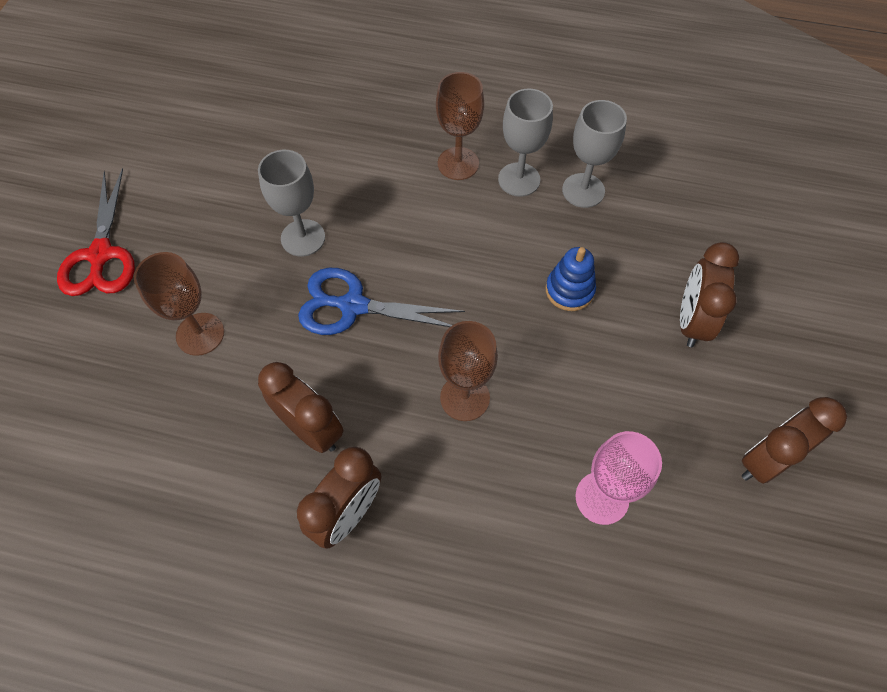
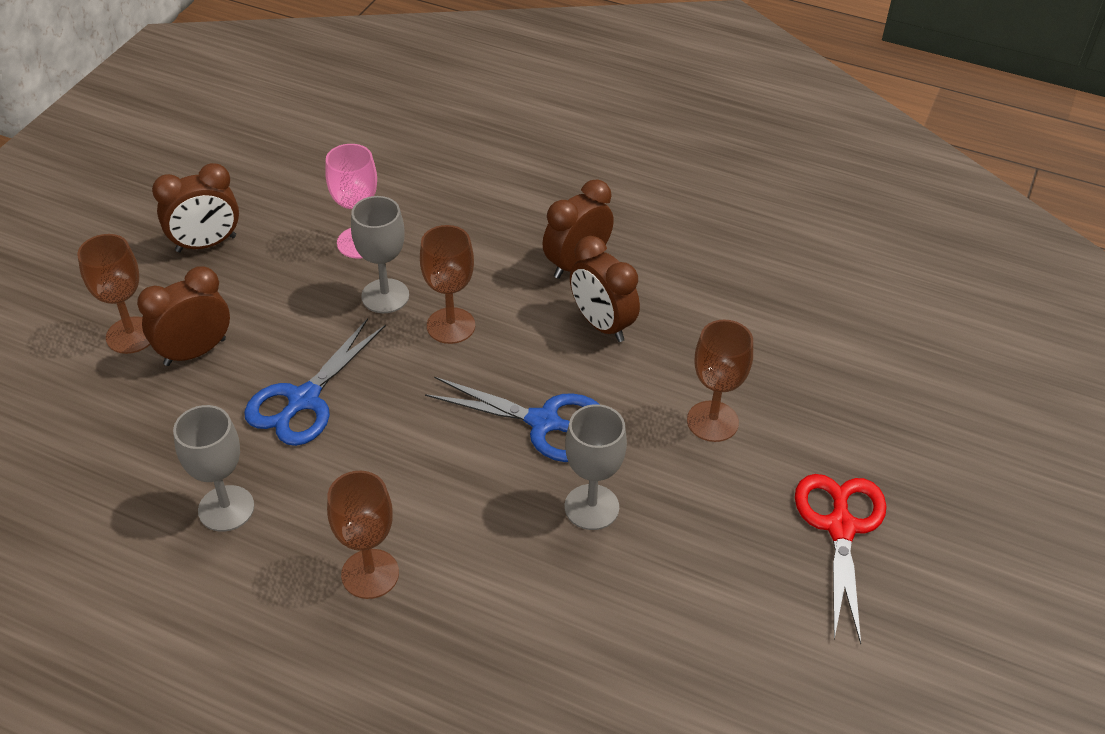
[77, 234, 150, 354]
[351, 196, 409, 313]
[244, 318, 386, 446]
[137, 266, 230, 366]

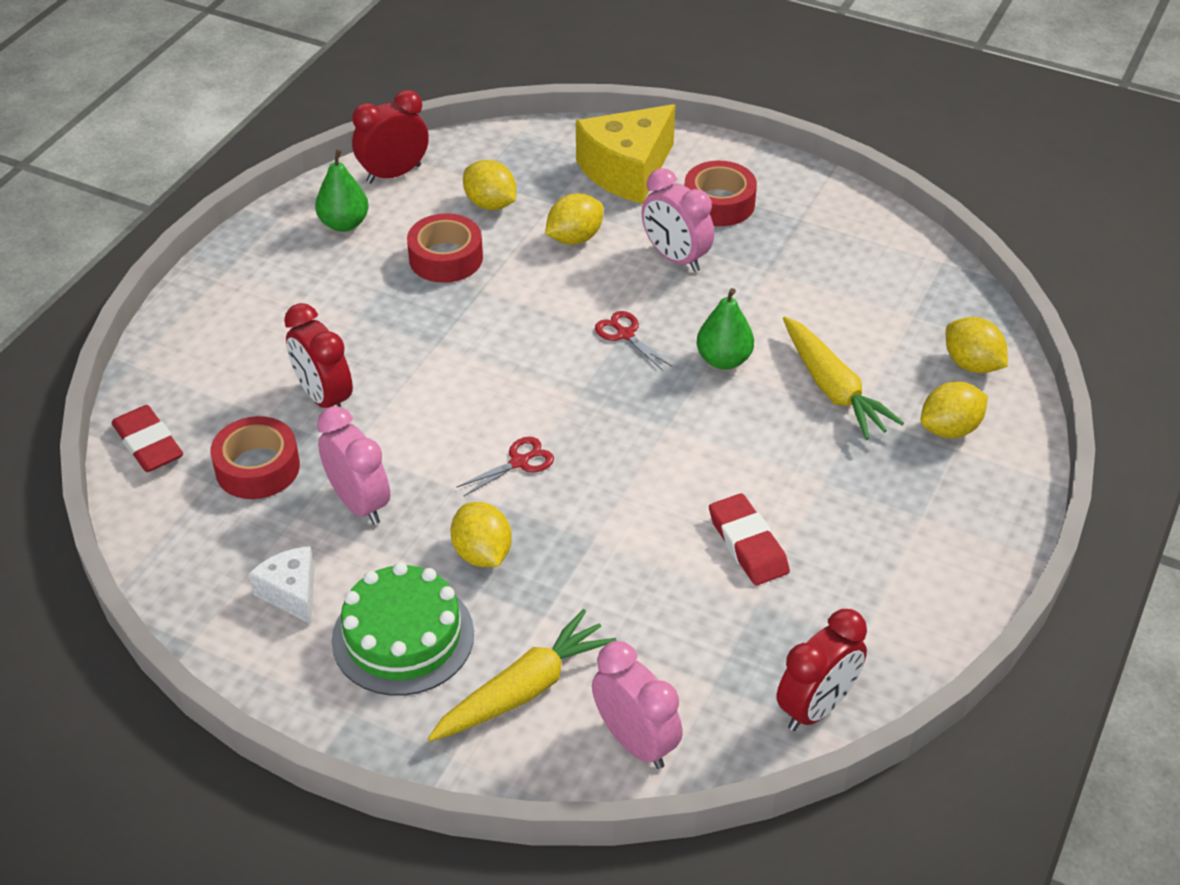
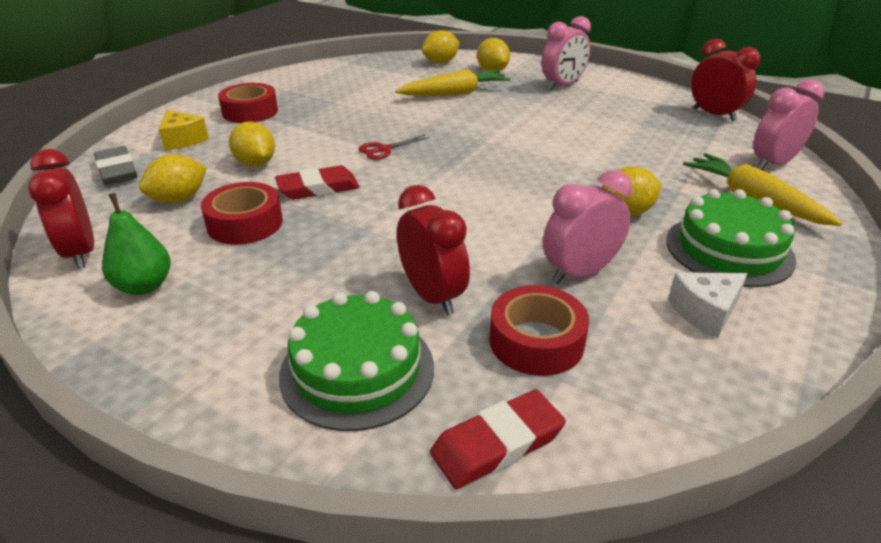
[456, 437, 554, 496] (first image)
[697, 288, 754, 369] (first image)
[94, 146, 137, 185]
[279, 291, 434, 431]
[542, 16, 591, 90]
[275, 166, 360, 199]
[397, 185, 470, 315]
[159, 110, 209, 151]

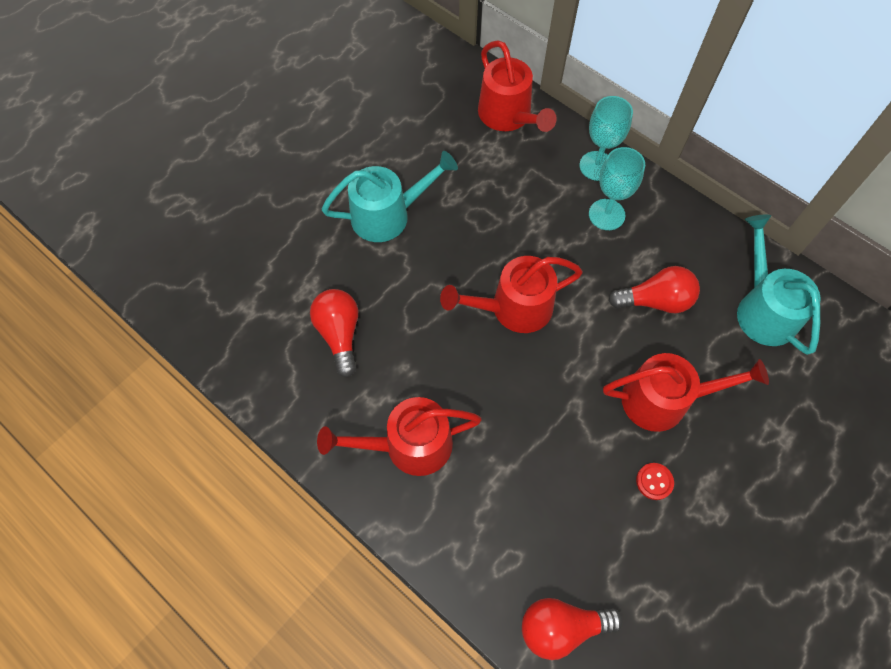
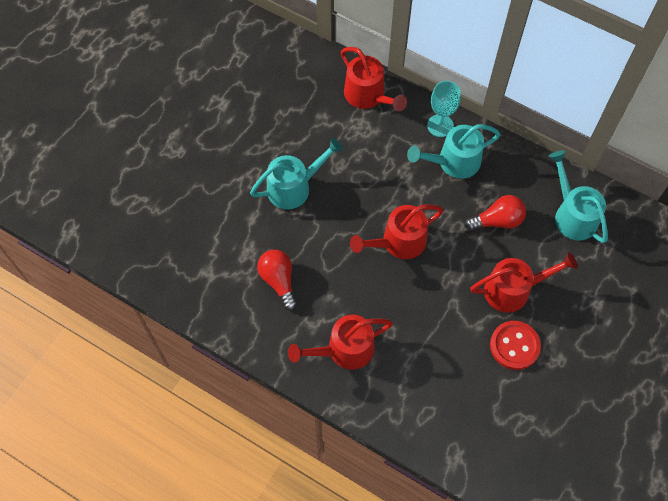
[522, 598, 623, 660] (first image)
[407, 124, 501, 179]
[490, 321, 541, 370]

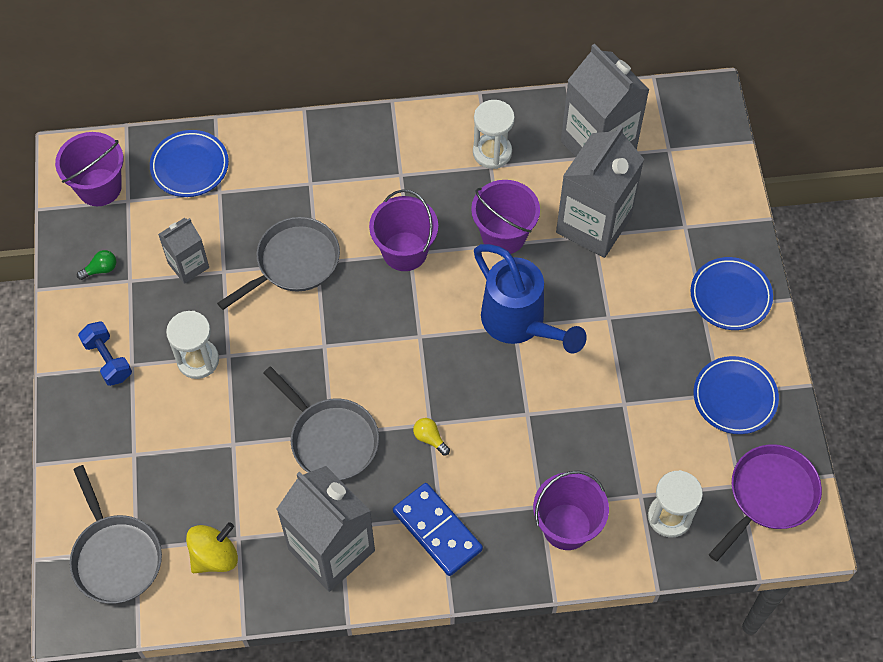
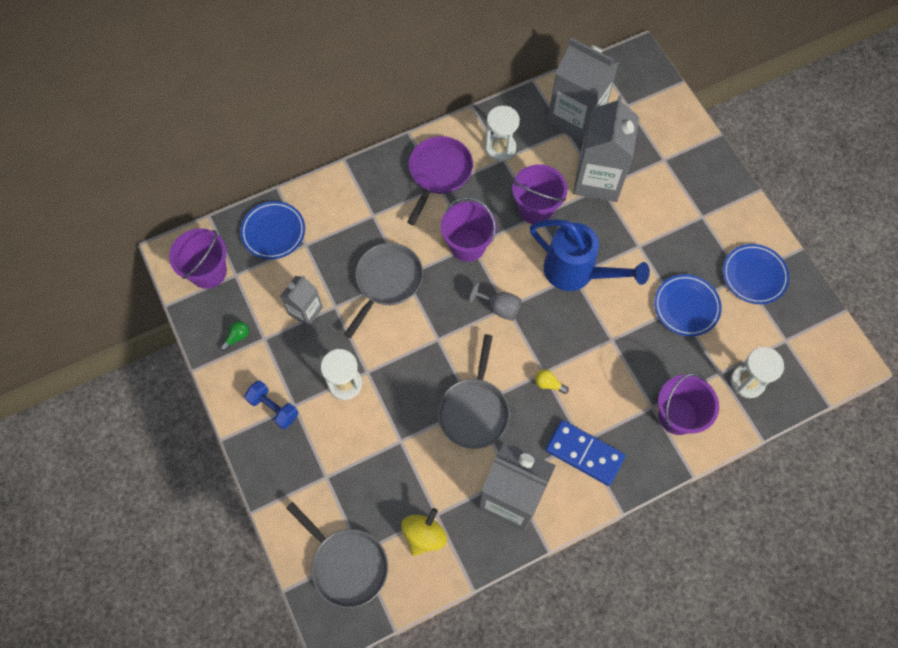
[469, 282, 522, 321]
[654, 274, 722, 336]
[407, 136, 473, 225]
[438, 334, 510, 449]

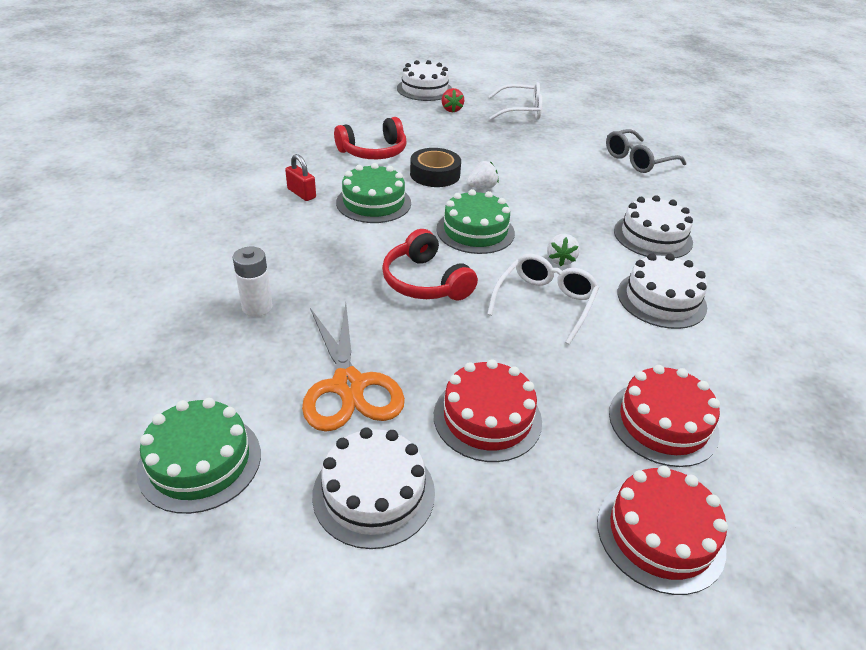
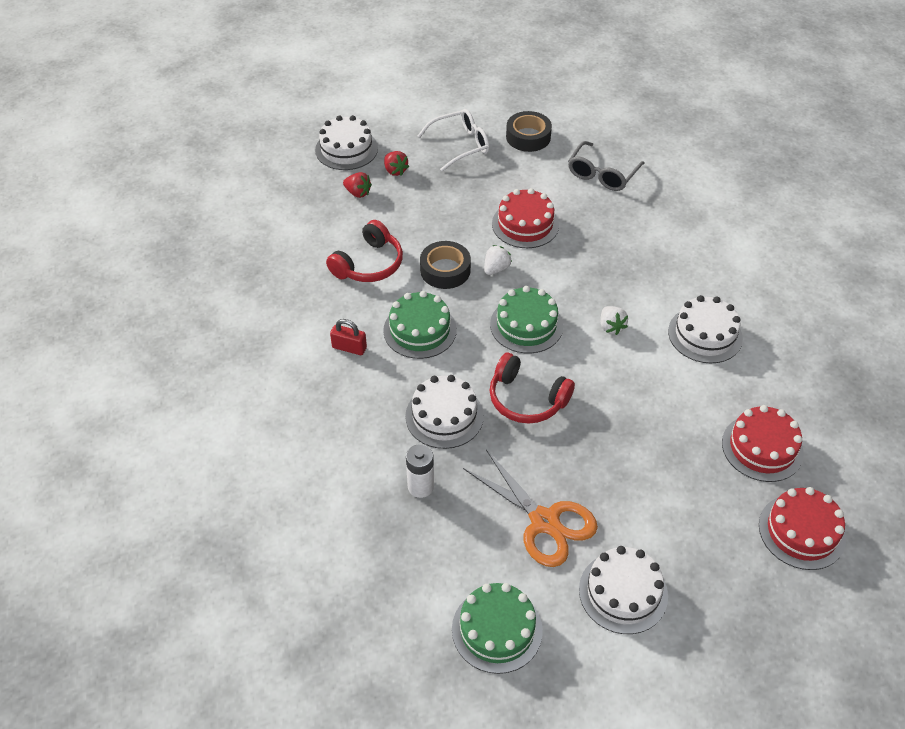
[487, 254, 599, 345] (first image)
[343, 172, 372, 198]
[506, 111, 552, 152]
[492, 188, 559, 248]
[405, 375, 484, 449]

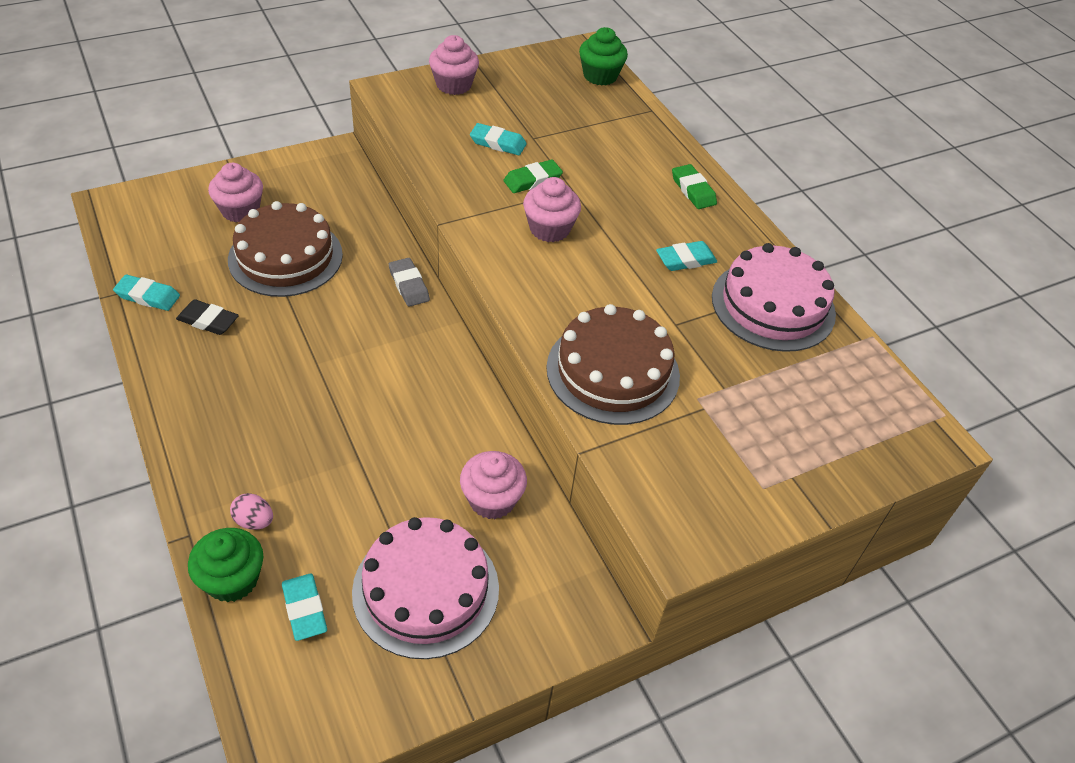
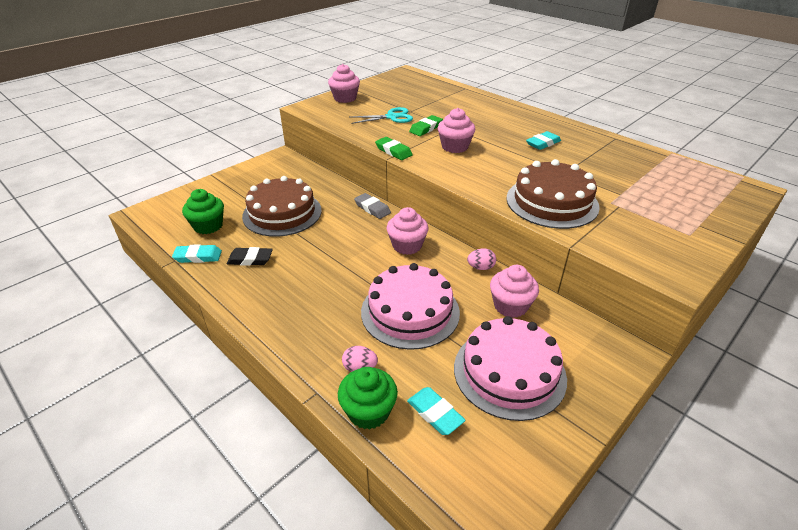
[467, 248, 496, 270]
[387, 207, 428, 255]
[182, 189, 224, 234]
[375, 137, 413, 160]
[361, 263, 460, 350]
[351, 107, 413, 124]

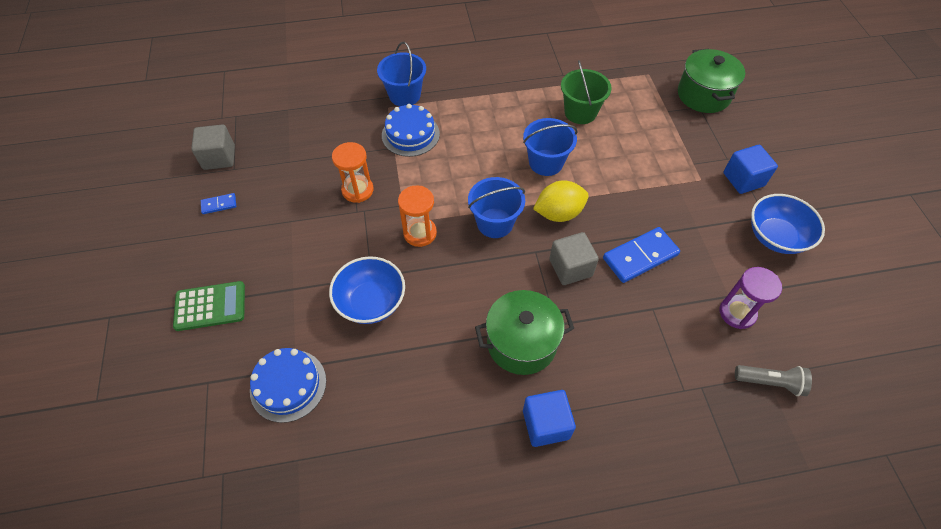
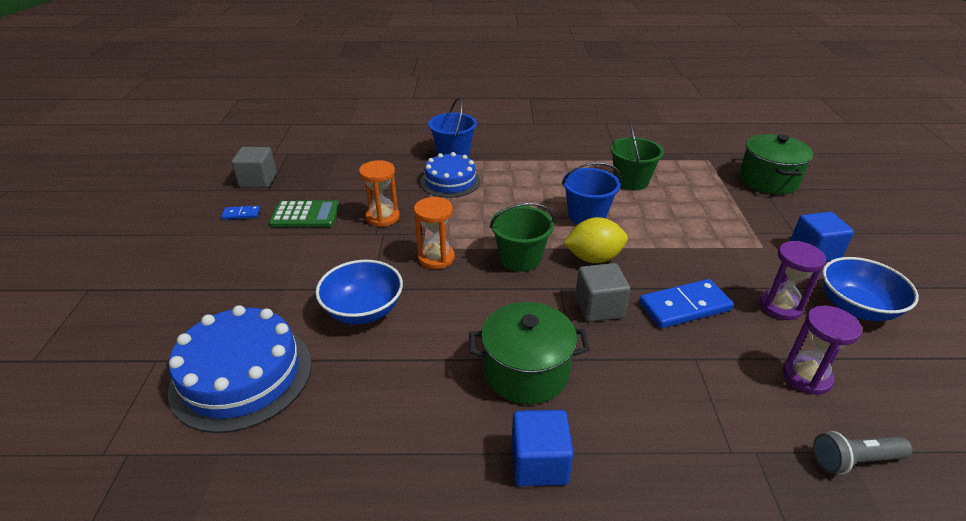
[759, 241, 826, 320]
[269, 200, 340, 227]
[490, 203, 555, 272]
[813, 431, 912, 474]
[168, 305, 312, 433]

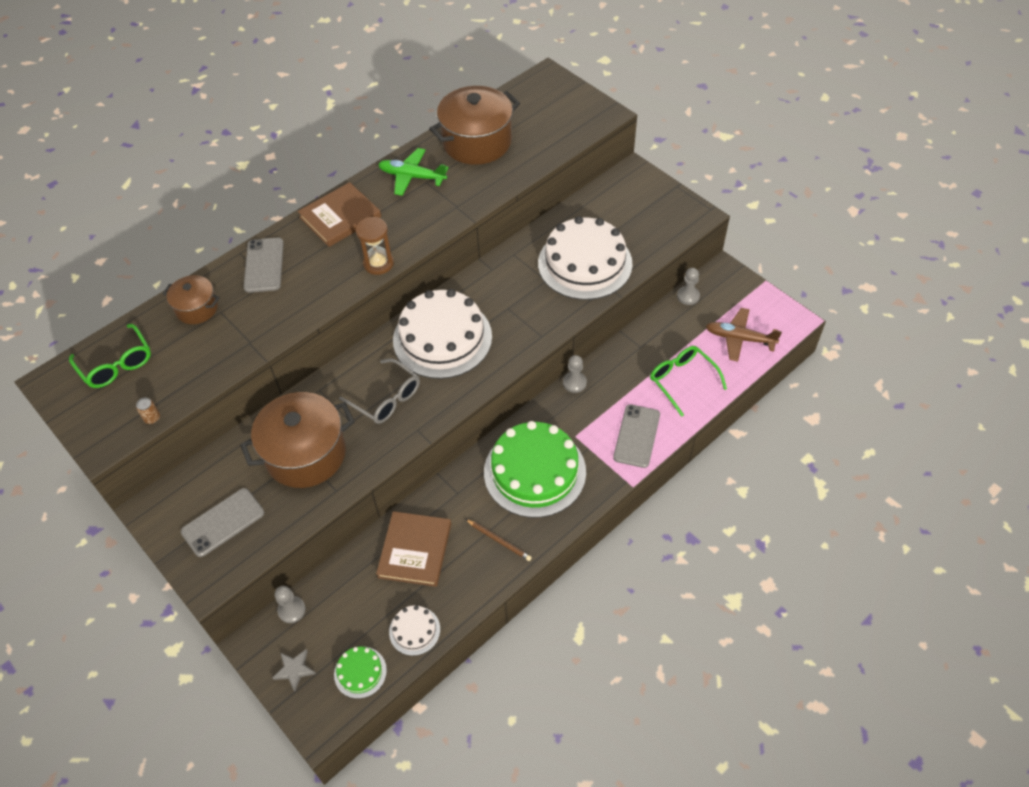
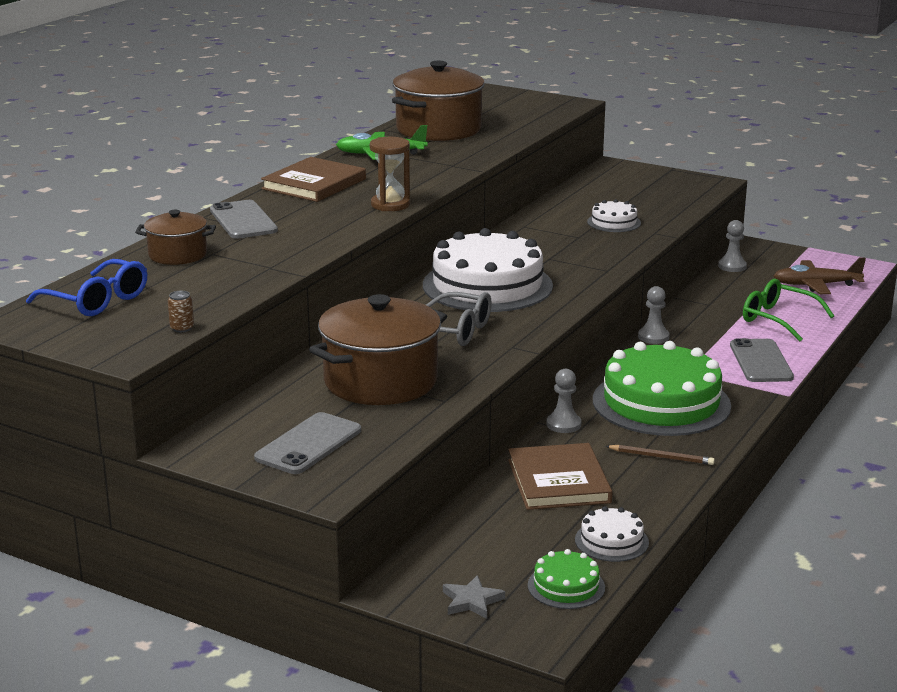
[546, 369, 581, 433]
[26, 259, 147, 316]
[587, 199, 641, 232]

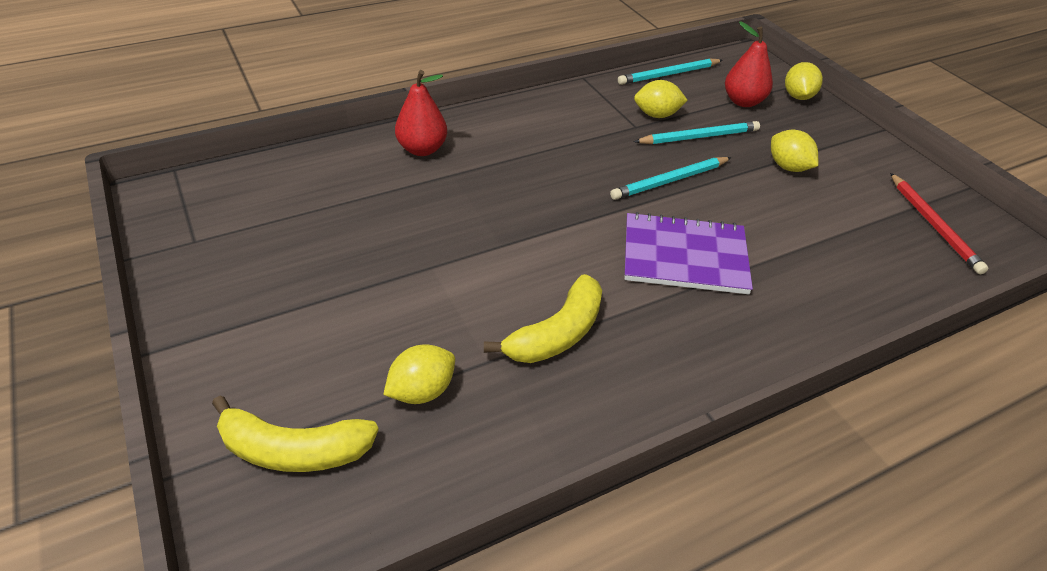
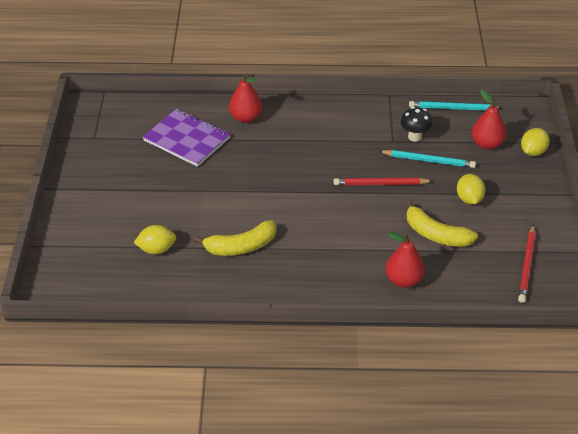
[385, 232, 425, 288]
[406, 200, 478, 247]
[143, 109, 231, 167]
[401, 107, 432, 142]
[334, 178, 433, 185]

